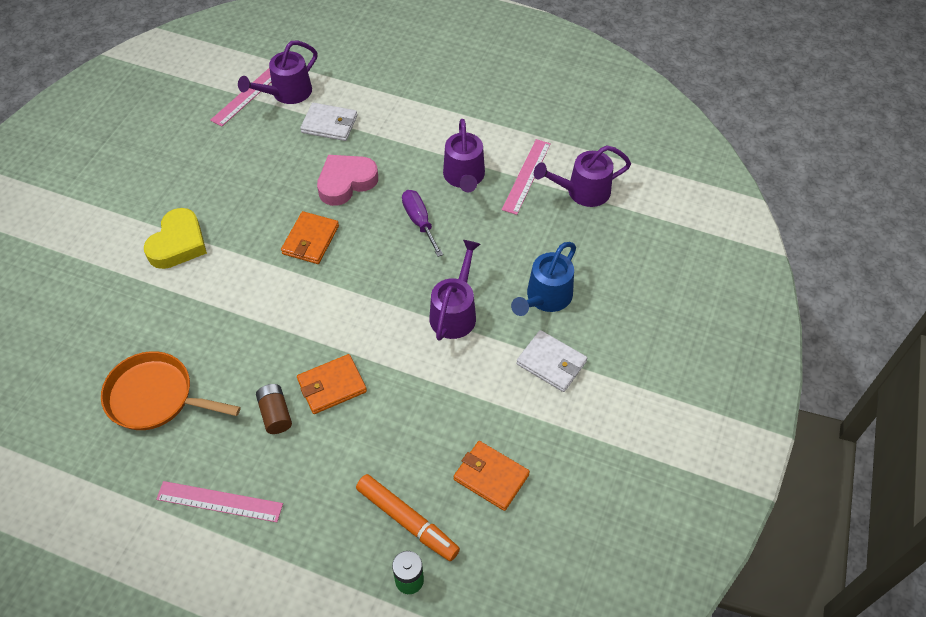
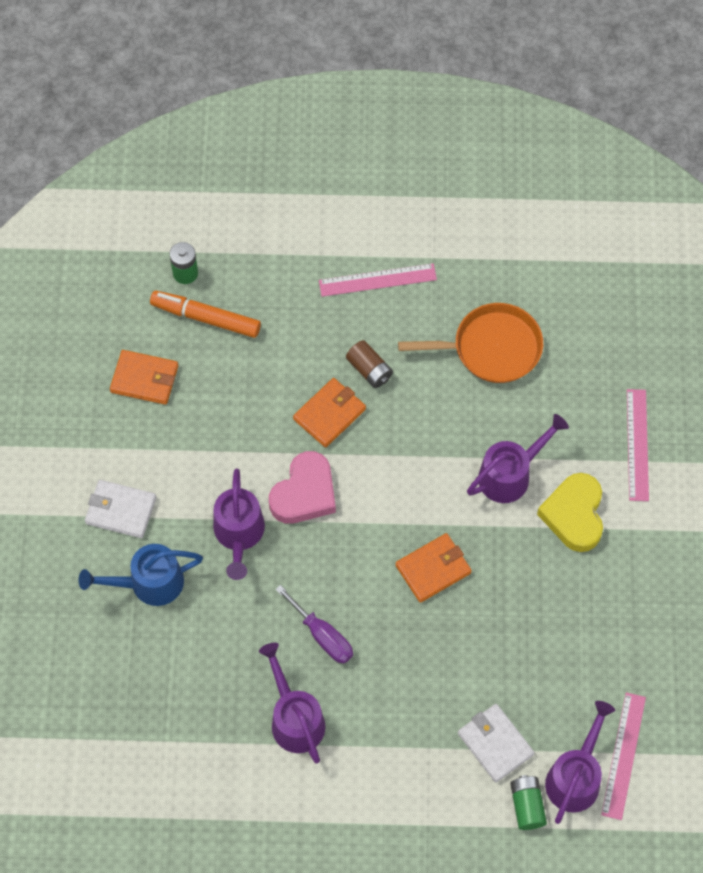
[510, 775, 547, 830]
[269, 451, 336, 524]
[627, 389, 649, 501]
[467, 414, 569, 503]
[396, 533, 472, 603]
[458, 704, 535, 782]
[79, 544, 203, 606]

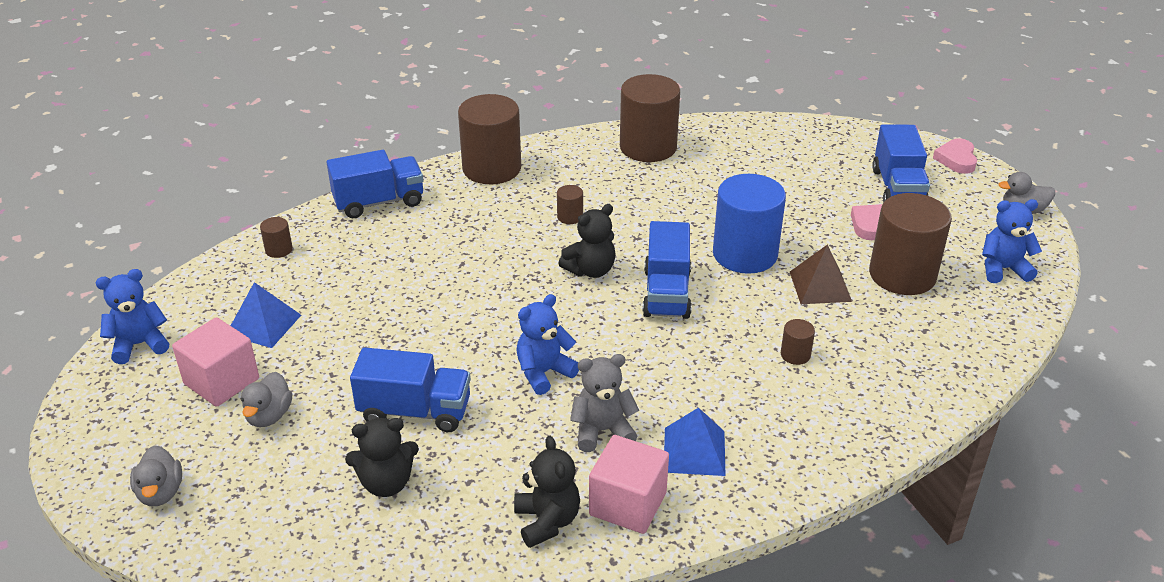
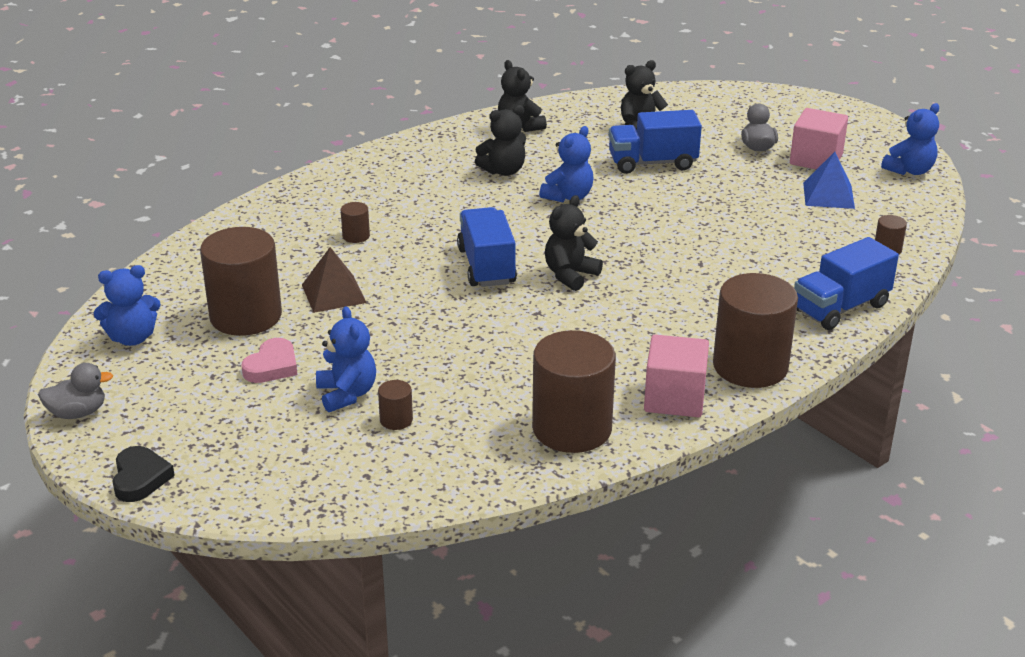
[130, 445, 182, 506] (first image)
[664, 407, 726, 476] (first image)
[713, 174, 786, 274] (first image)
[872, 124, 930, 202] (first image)
[316, 306, 376, 412]
[378, 380, 413, 430]
[644, 335, 709, 417]
[475, 105, 526, 176]
[112, 446, 175, 502]

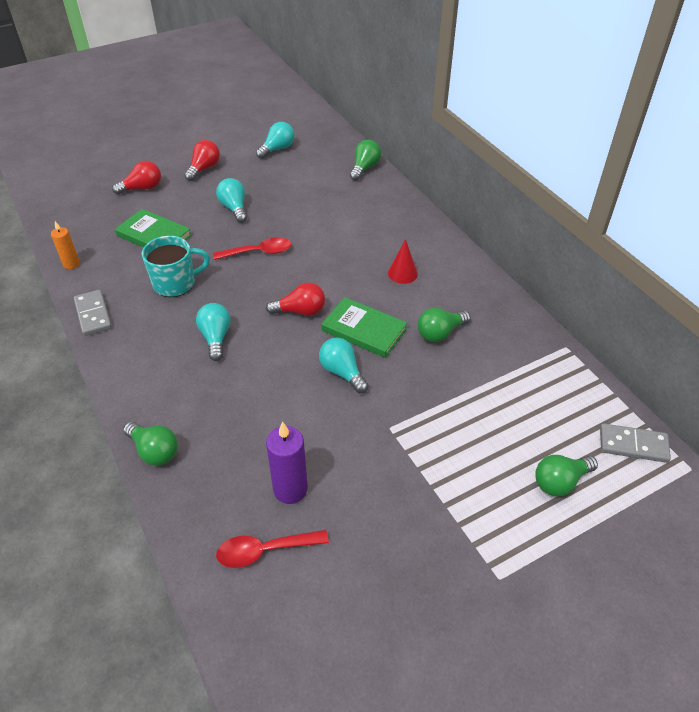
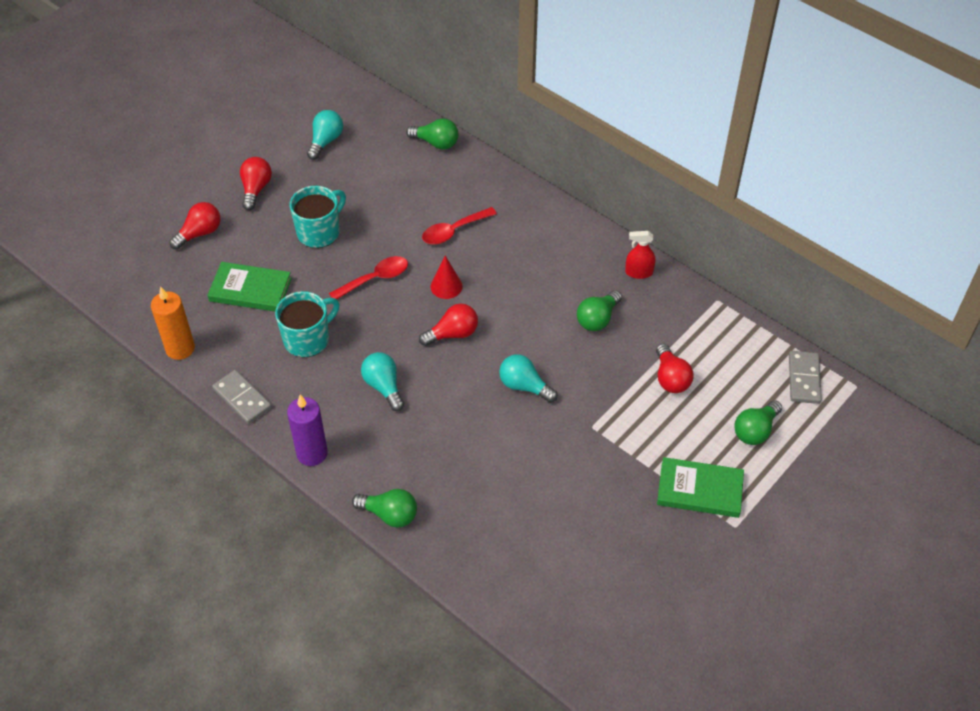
[625, 231, 656, 279]
[656, 344, 693, 393]
[422, 207, 497, 245]
[287, 395, 328, 466]
[657, 457, 744, 518]
[431, 256, 463, 299]
[290, 186, 346, 248]
[406, 118, 458, 150]
[789, 351, 822, 404]
[151, 286, 195, 360]

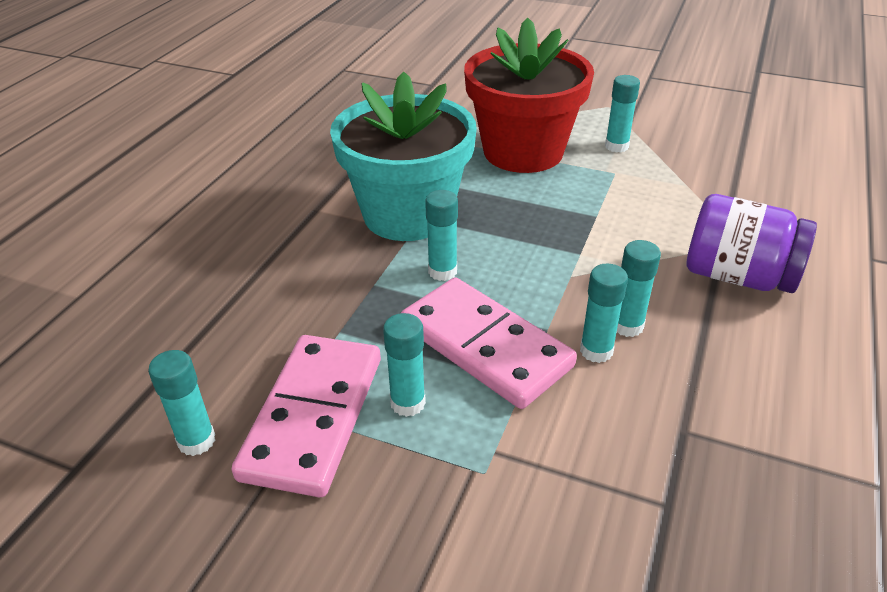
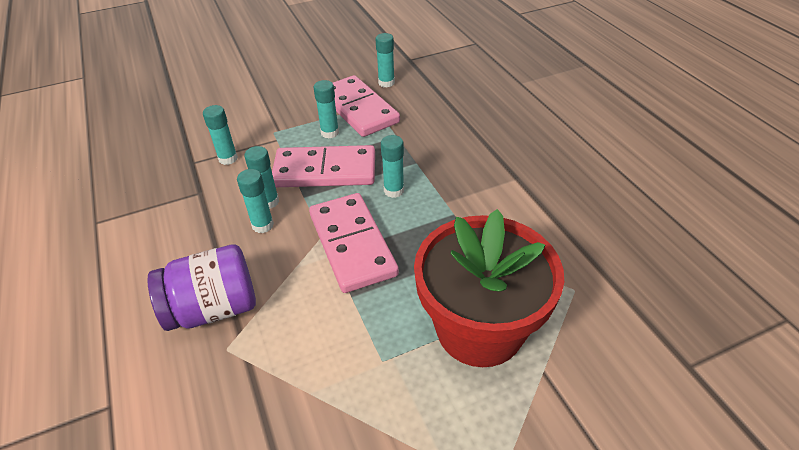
[330, 72, 477, 241] (first image)
[309, 193, 399, 293]
[203, 105, 238, 165]

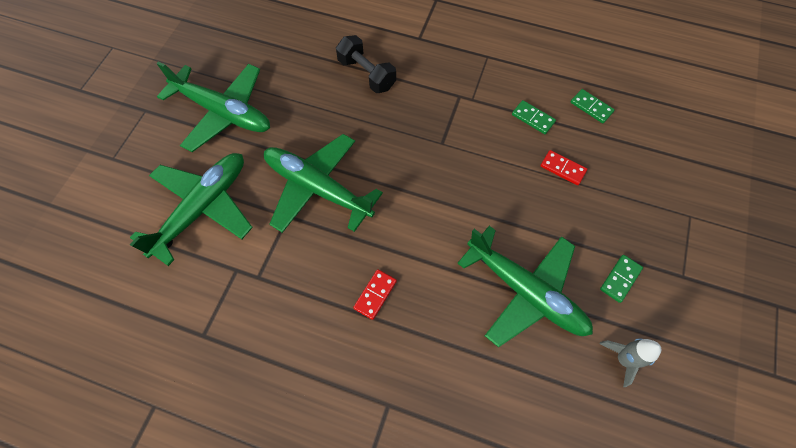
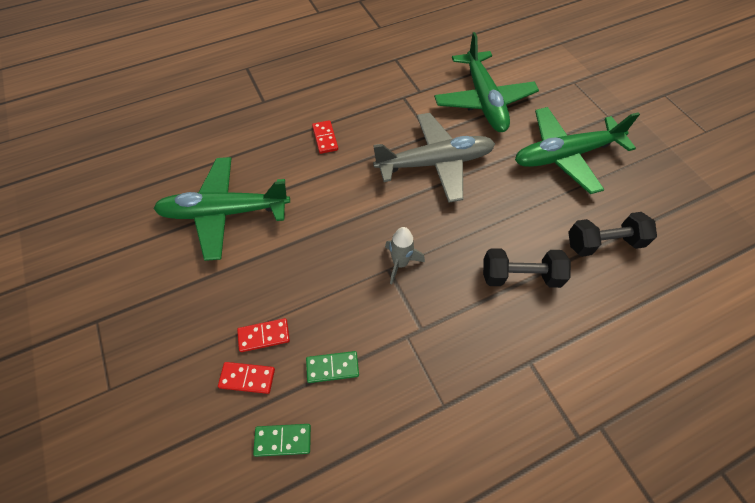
[600, 255, 643, 303] (first image)
[218, 362, 275, 394]
[568, 212, 657, 257]
[385, 227, 425, 284]
[373, 113, 495, 203]

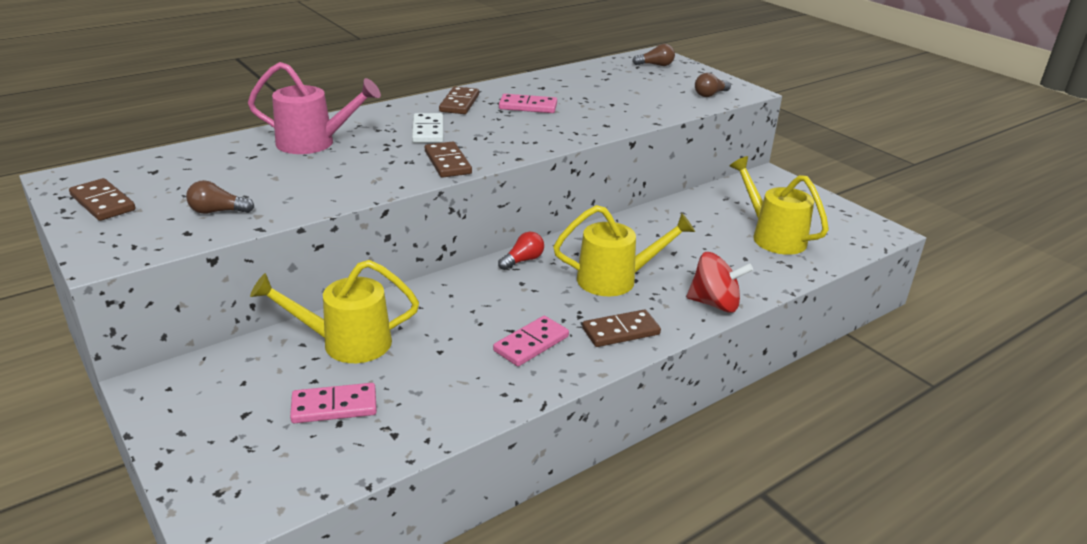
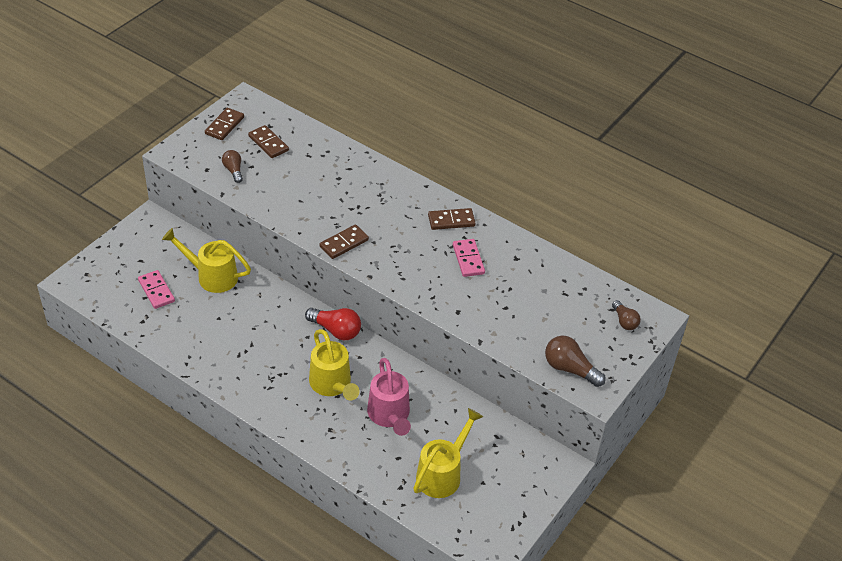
[412, 113, 443, 143] (first image)
[493, 316, 569, 366] (first image)
[687, 252, 753, 313] (first image)
[367, 358, 411, 436]
[248, 125, 289, 158]
[162, 228, 251, 293]
[305, 308, 361, 340]
[545, 336, 606, 387]

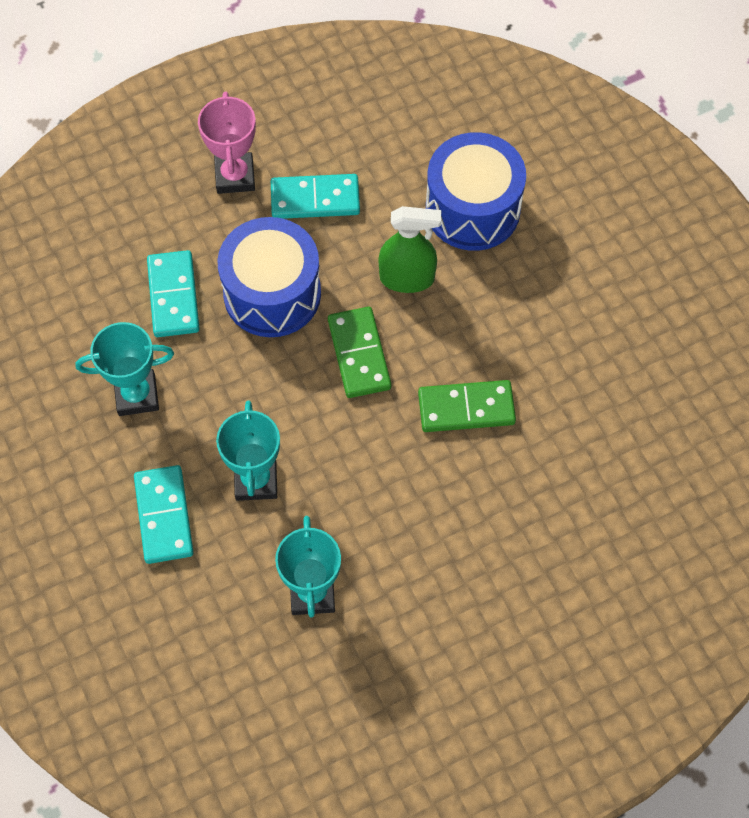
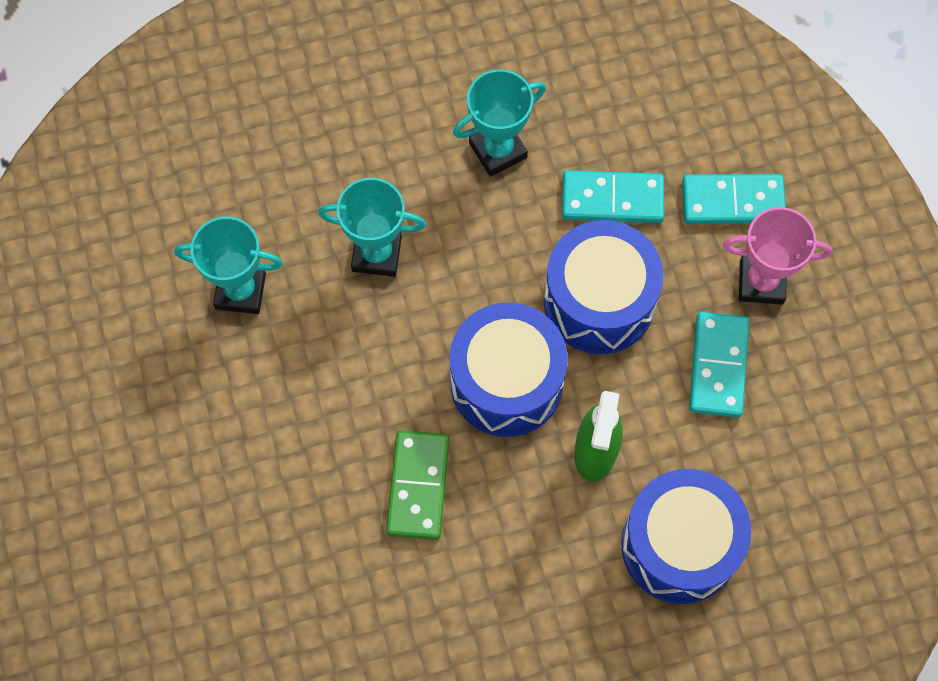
[682, 174, 786, 224]
[449, 303, 568, 437]
[453, 69, 546, 177]

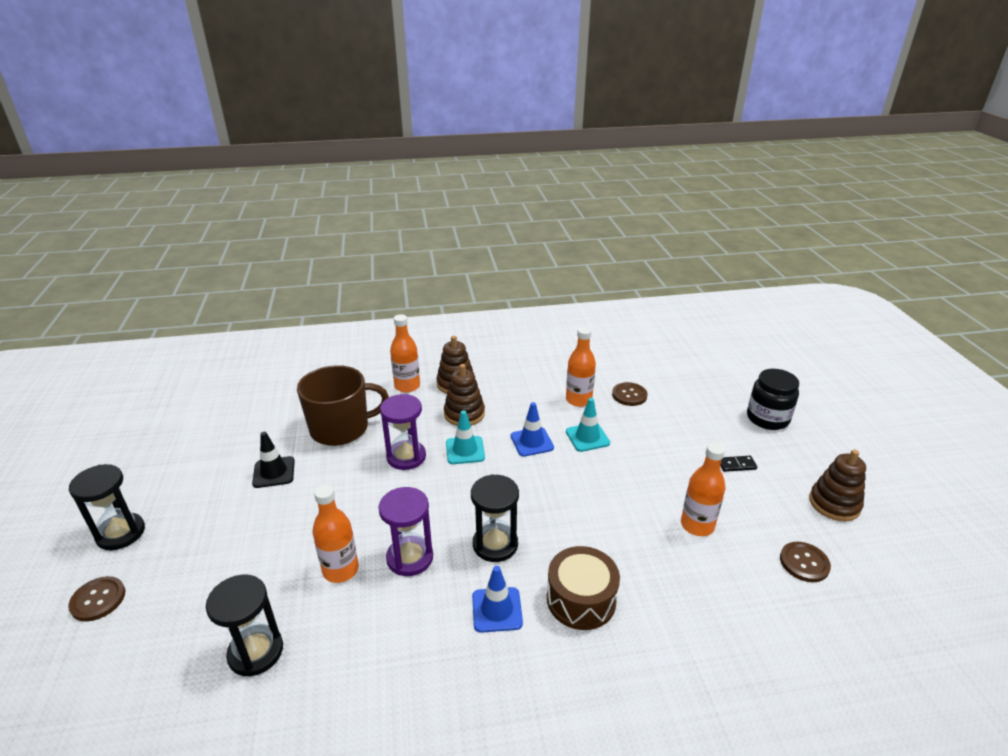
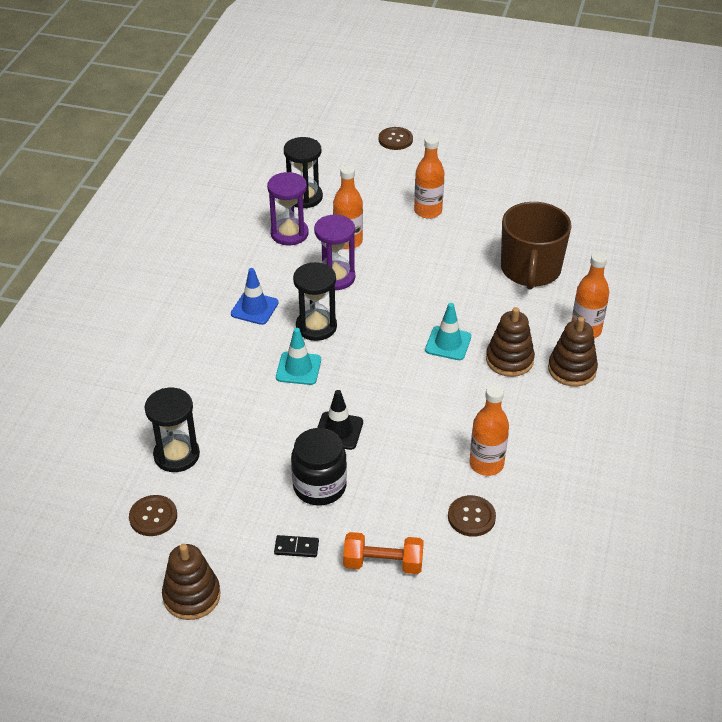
[511, 402, 554, 457] (first image)
[547, 546, 620, 630] (first image)
[343, 532, 424, 574]
[144, 388, 200, 472]
[317, 390, 363, 450]
[267, 172, 309, 245]
[276, 328, 321, 385]
[414, 135, 444, 219]
[291, 428, 347, 505]
[274, 535, 319, 557]

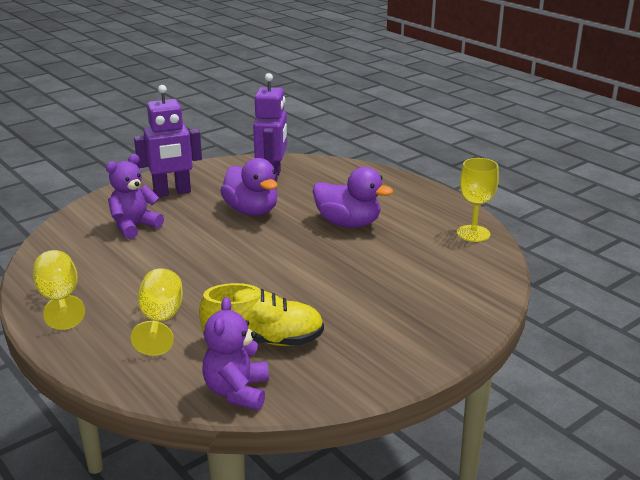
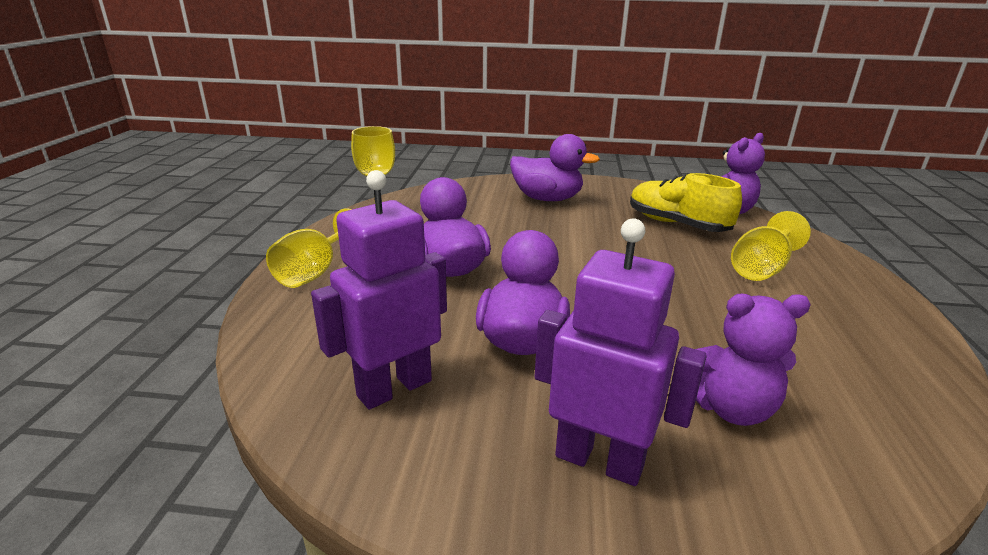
[510, 134, 600, 201]
[266, 208, 352, 288]

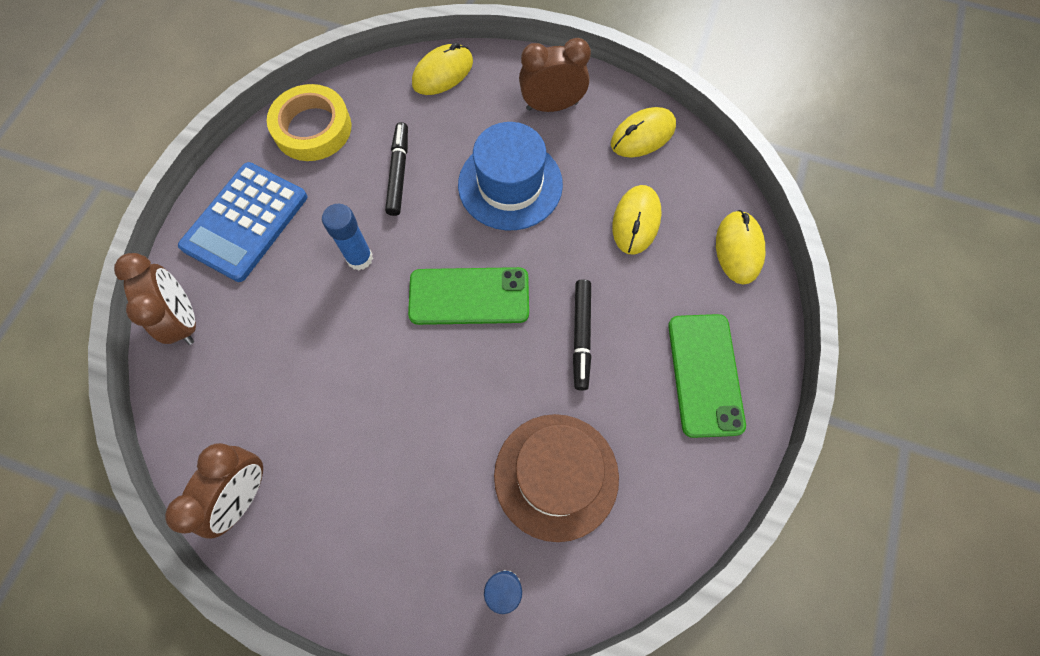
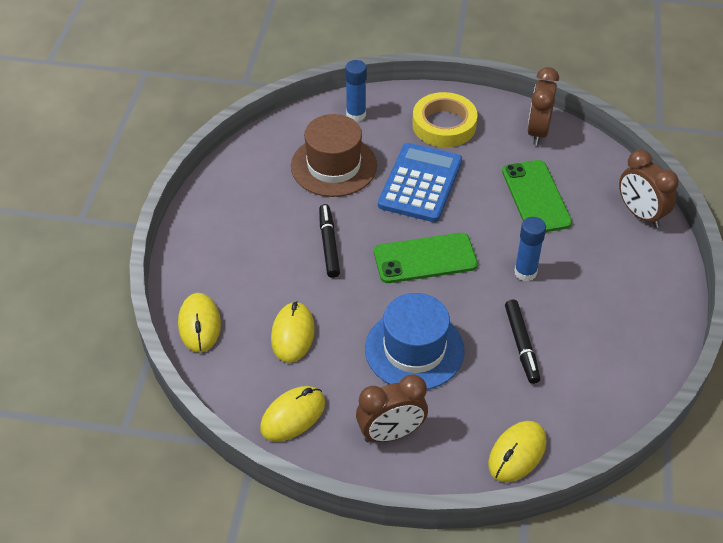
[378, 143, 462, 222]
[412, 92, 478, 147]
[502, 160, 572, 232]

